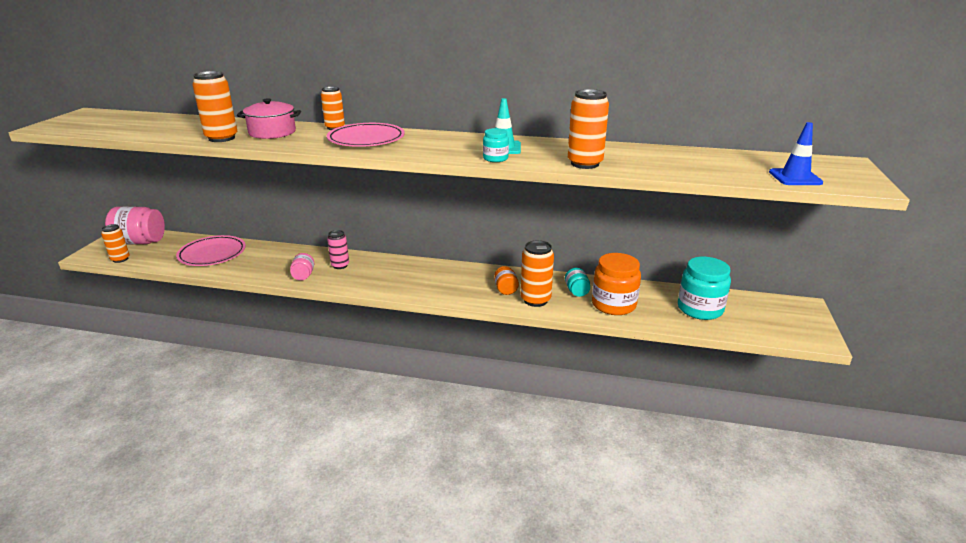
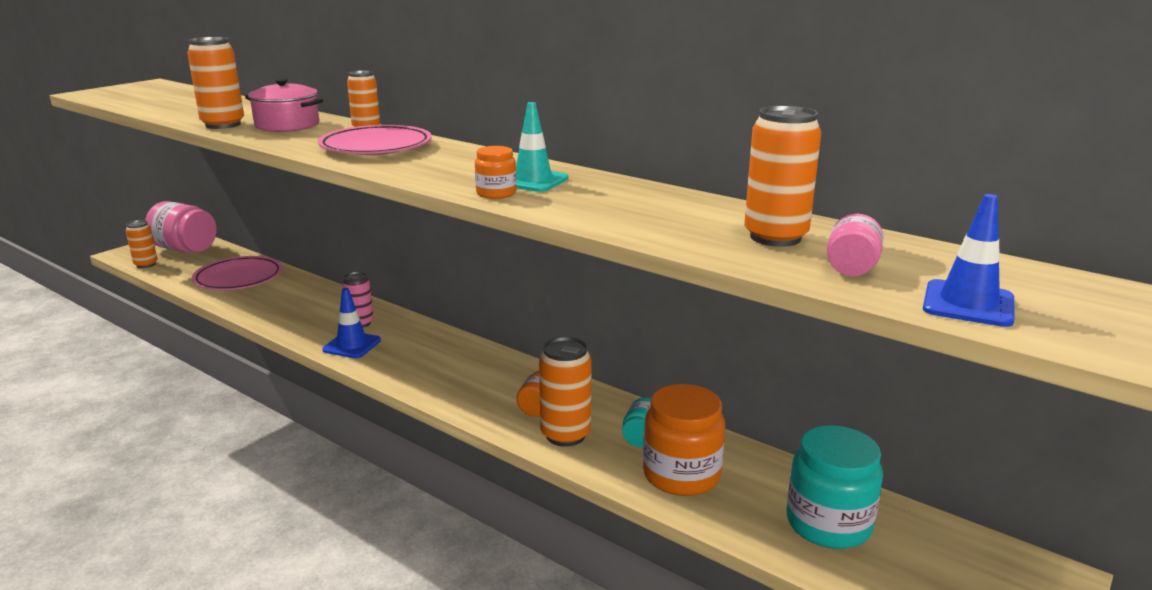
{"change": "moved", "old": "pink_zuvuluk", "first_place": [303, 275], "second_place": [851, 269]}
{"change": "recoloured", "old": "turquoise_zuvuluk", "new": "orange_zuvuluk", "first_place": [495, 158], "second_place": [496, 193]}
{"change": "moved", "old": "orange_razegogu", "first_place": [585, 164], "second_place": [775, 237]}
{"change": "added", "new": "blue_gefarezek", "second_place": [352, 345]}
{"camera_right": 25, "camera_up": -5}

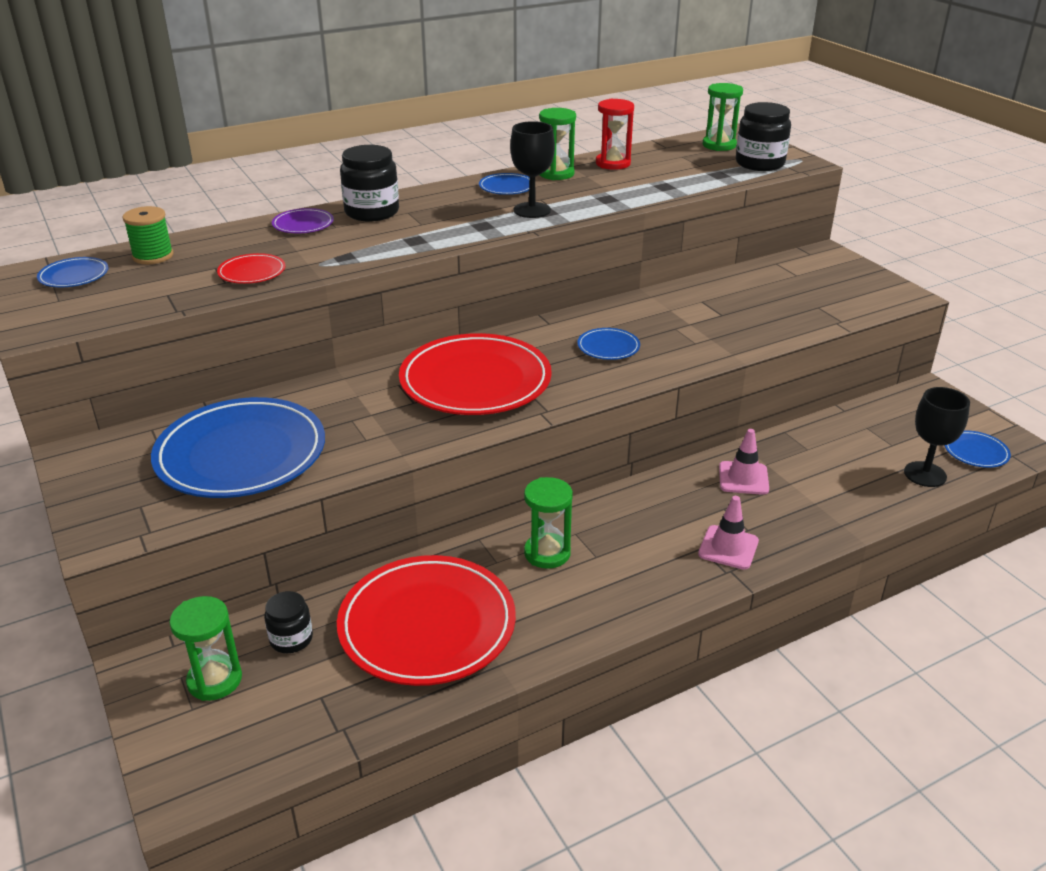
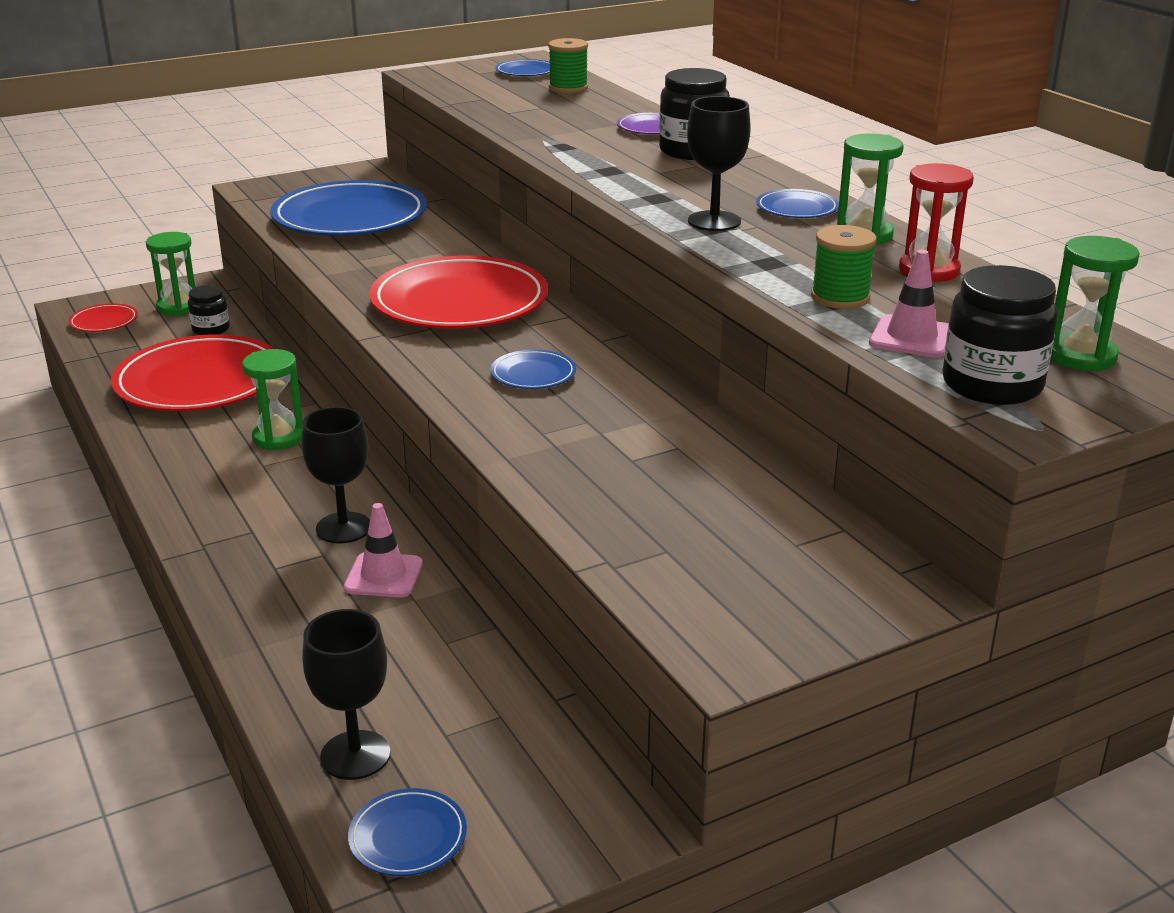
{"change": "moved", "old": "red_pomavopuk", "first_place": [252, 272], "second_place": [104, 321]}
{"change": "moved", "old": "pink_gefarezek", "first_place": [728, 547], "second_place": [911, 337]}
{"change": "added", "new": "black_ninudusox", "second_place": [343, 528]}
{"change": "added", "new": "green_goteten", "second_place": [840, 297]}
{"camera_right": 90, "camera_up": -5}

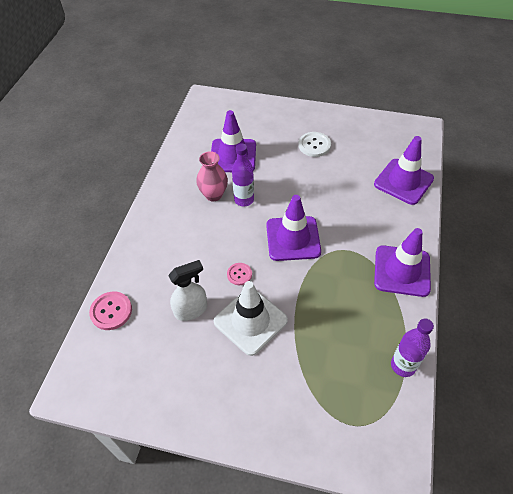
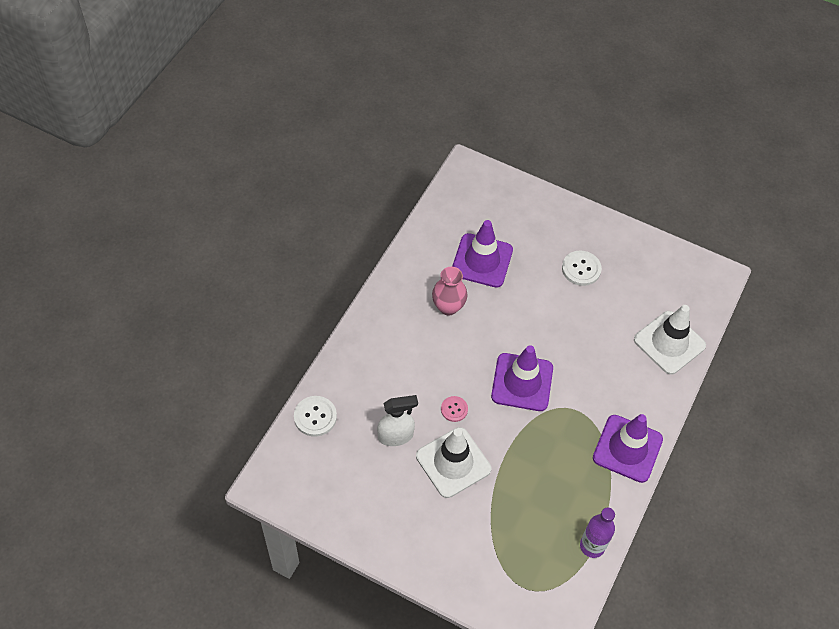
{"change": "recoloured", "old": "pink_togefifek", "new": "white_togefifek", "first_place": [111, 311], "second_place": [315, 417]}
{"change": "removed", "old": "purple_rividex", "first_place": [244, 200]}
{"change": "recoloured", "old": "purple_gefarezek", "new": "white_gefarezek", "first_place": [403, 181], "second_place": [669, 342]}
{"camera_right": 10, "camera_up": 5}

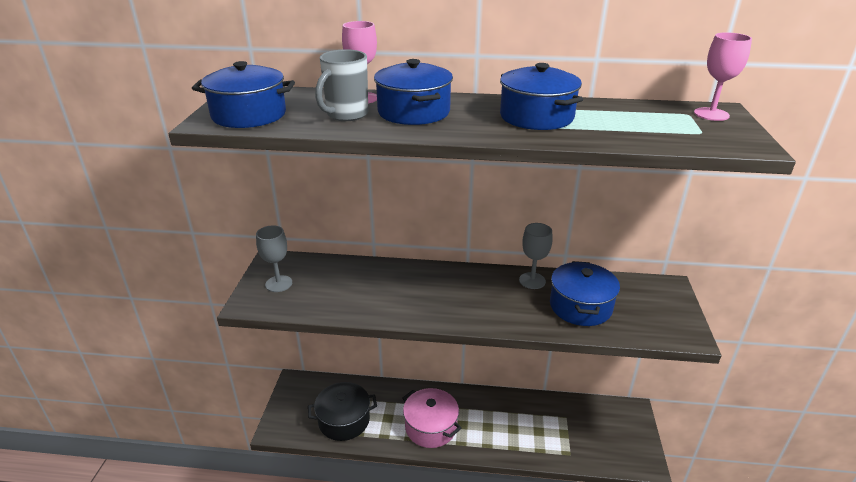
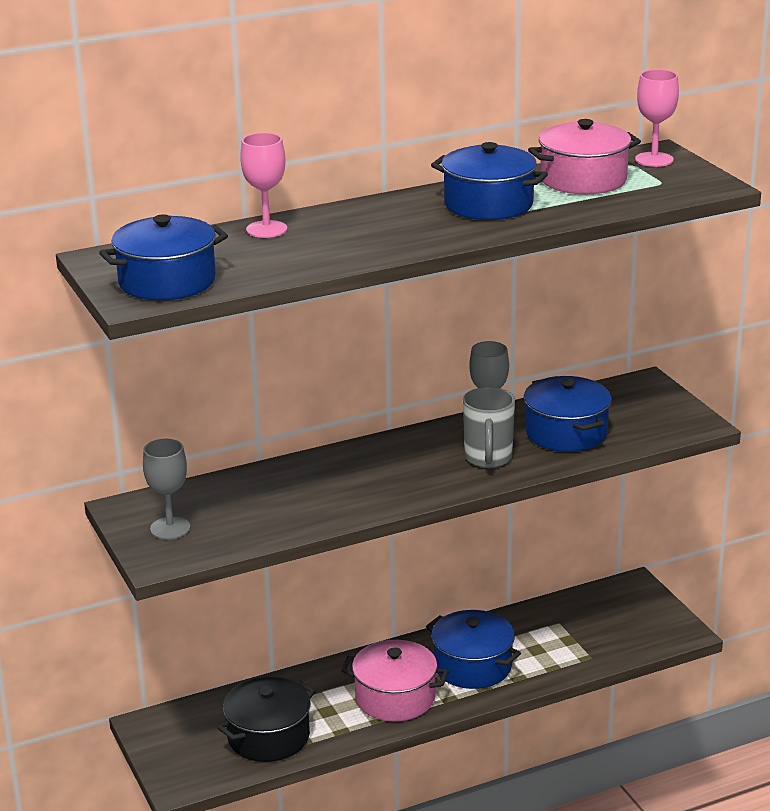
{"change": "moved", "old": "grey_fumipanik", "first_place": [346, 115], "second_place": [488, 459]}
{"change": "moved", "old": "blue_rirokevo", "first_place": [413, 112], "second_place": [472, 666]}
{"change": "added", "new": "pink_rirokevo", "second_place": [583, 180]}
{"camera_right": -30, "camera_up": -5}

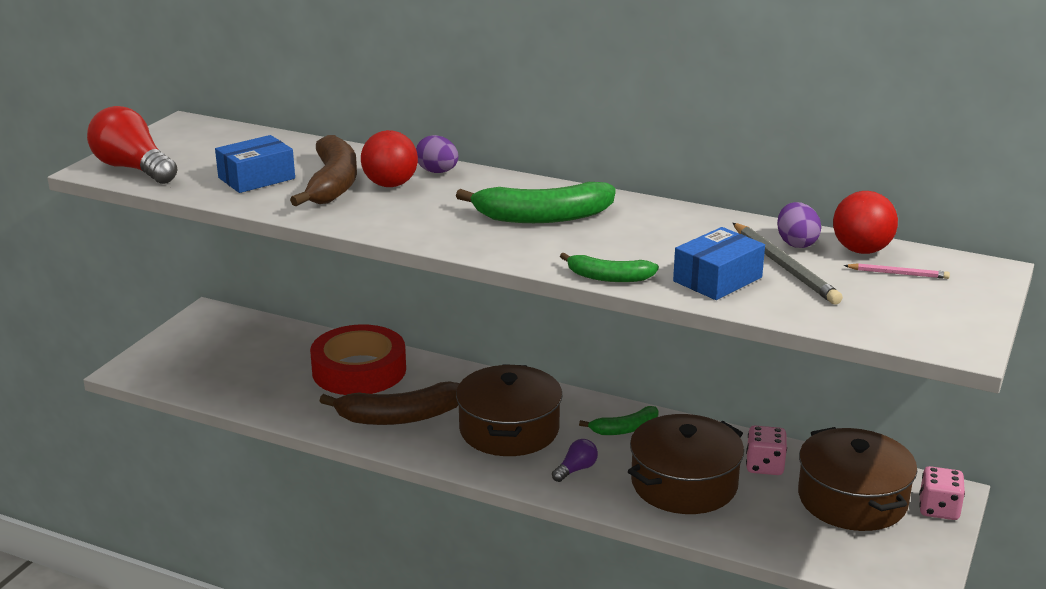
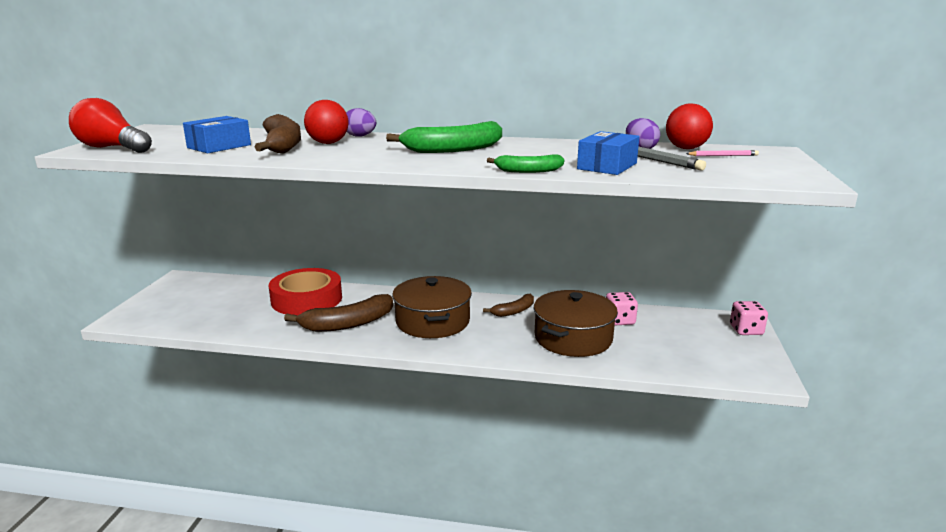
{"change": "removed", "old": "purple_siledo", "first_place": [576, 469]}
{"change": "recoloured", "old": "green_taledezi", "new": "brown_taledezi", "first_place": [625, 429], "second_place": [514, 311]}
{"change": "removed", "old": "brown_rirokevo", "first_place": [852, 499]}
{"camera_right": -15, "camera_up": -5}

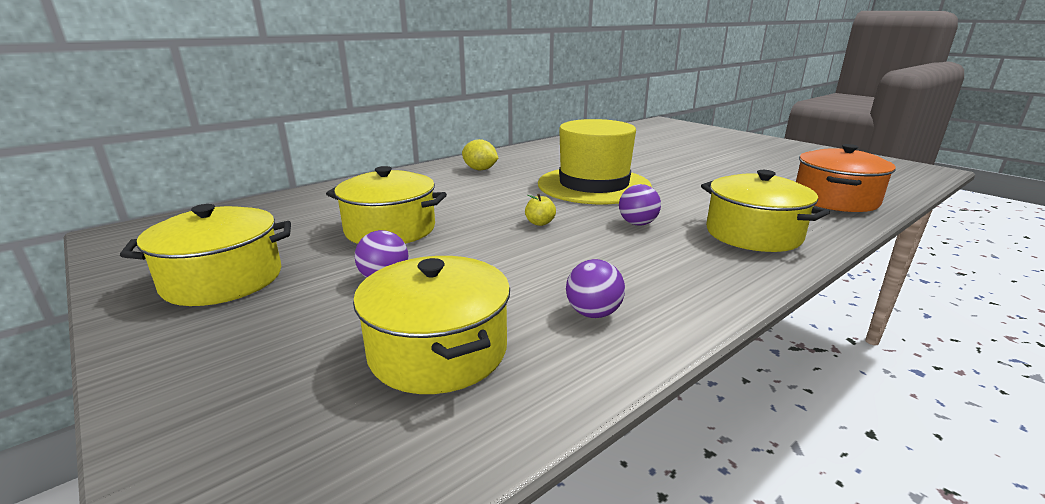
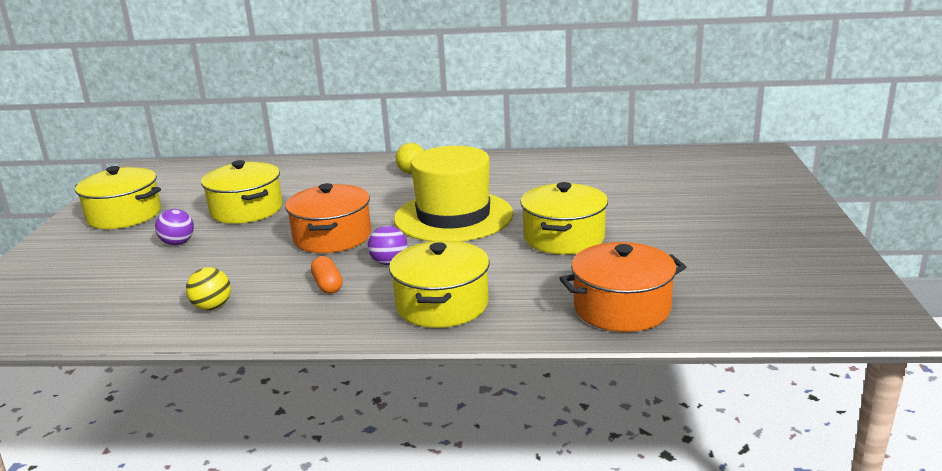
{"change": "moved", "old": "yellow_rirokevo", "first_place": [438, 350], "second_place": [564, 238]}
{"change": "replaced", "old": "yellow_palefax", "new": "orange_rirokevo", "first_place": [540, 223], "second_place": [332, 237]}
{"change": "recoloured", "old": "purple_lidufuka", "new": "yellow_lidufuka", "first_place": [593, 313], "second_place": [212, 307]}
{"change": "added", "new": "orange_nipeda", "second_place": [327, 285]}
{"camera_right": 45, "camera_up": 0}

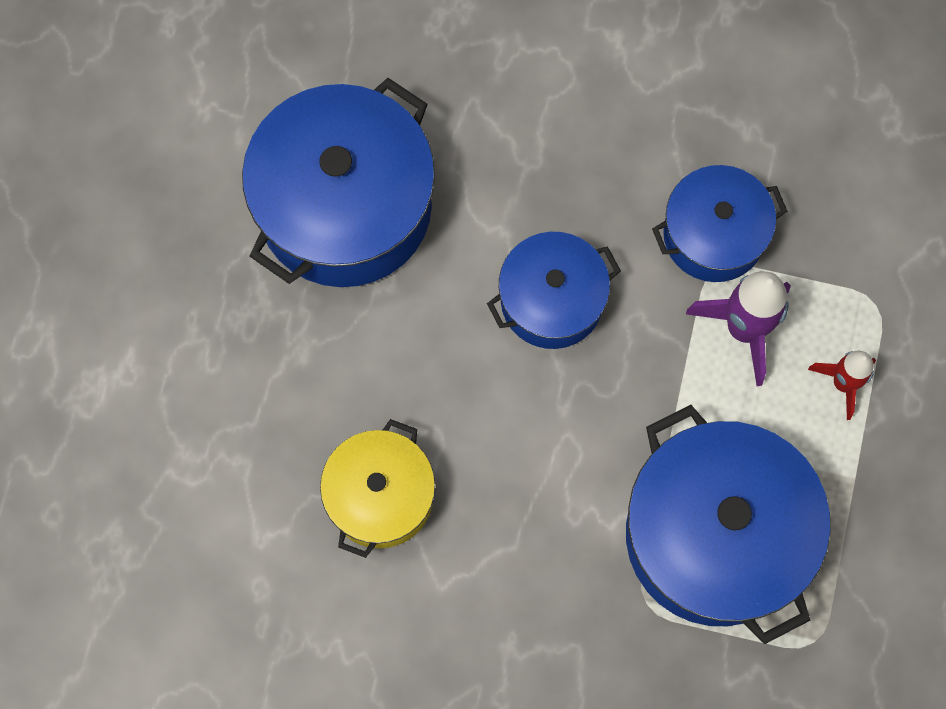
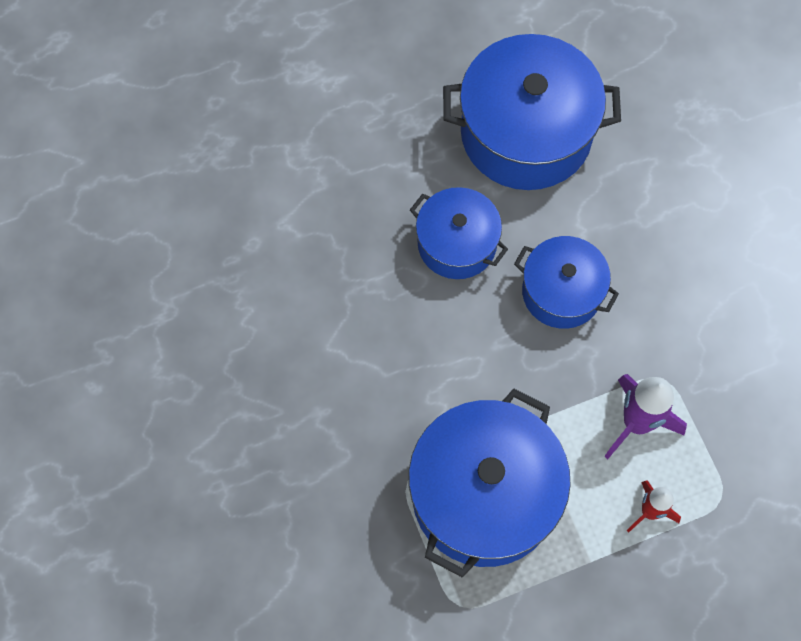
{"change": "removed", "old": "yellow_rirokevo", "first_place": [380, 496]}
{"change": "moved", "old": "blue_rirokevo", "first_place": [713, 235], "second_place": [457, 243]}
{"camera_right": 55, "camera_up": -5}

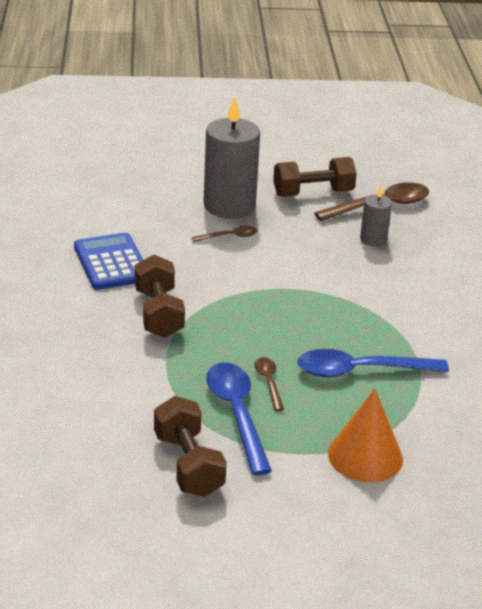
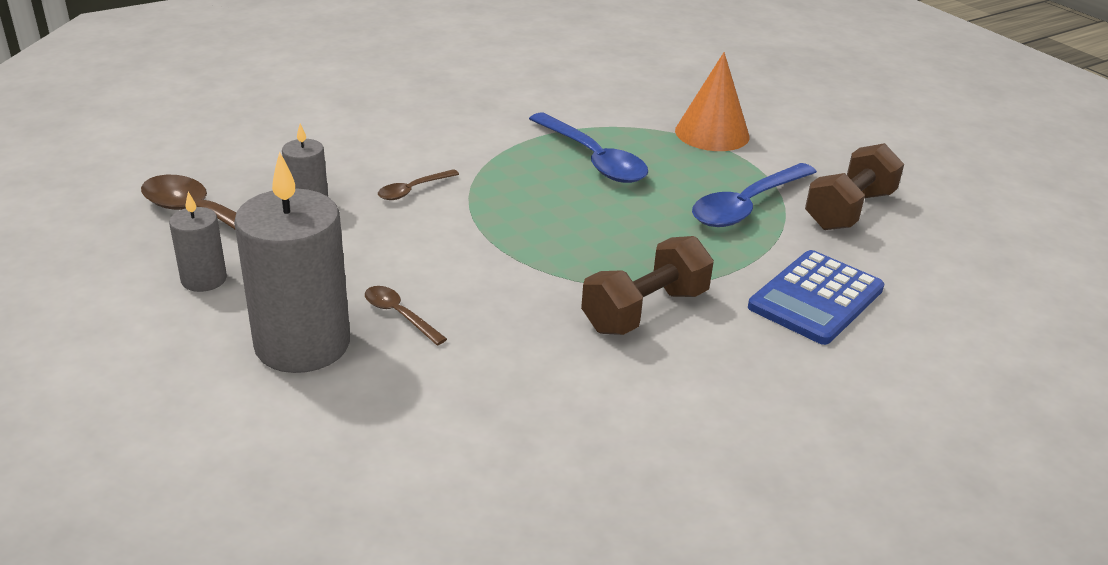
{"change": "moved", "old": "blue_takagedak", "first_place": [111, 262], "second_place": [815, 298]}
{"change": "moved", "old": "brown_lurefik", "first_place": [268, 382], "second_place": [413, 190]}
{"change": "replaced", "old": "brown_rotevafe", "new": "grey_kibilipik", "first_place": [313, 193], "second_place": [204, 279]}
{"camera_right": -120, "camera_up": 0}

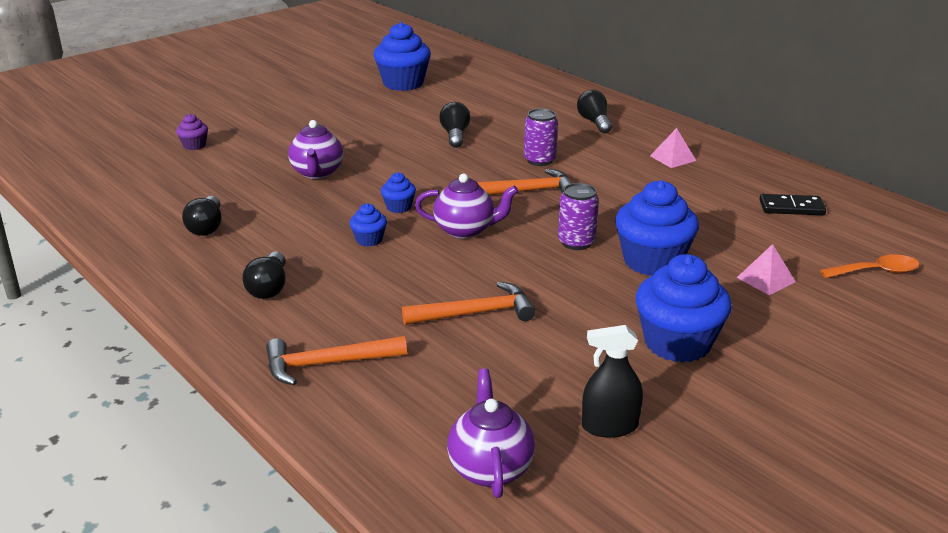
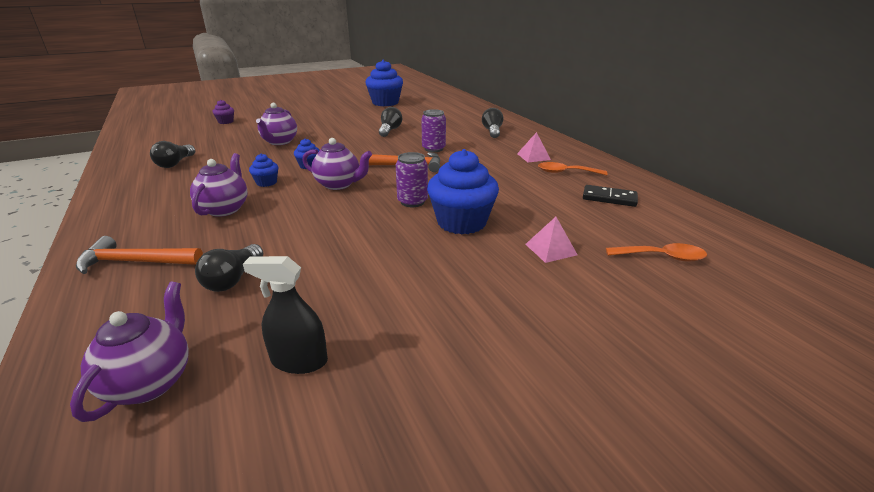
{"change": "moved", "old": "black_siledo", "first_place": [269, 288], "second_place": [233, 279]}
{"change": "removed", "old": "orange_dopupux", "first_place": [476, 313]}
{"change": "removed", "old": "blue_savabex", "first_place": [677, 343]}
{"change": "added", "new": "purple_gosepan", "second_place": [225, 209]}
{"change": "added", "new": "orange_lurefik", "second_place": [566, 172]}
{"camera_right": 15, "camera_up": 0}

